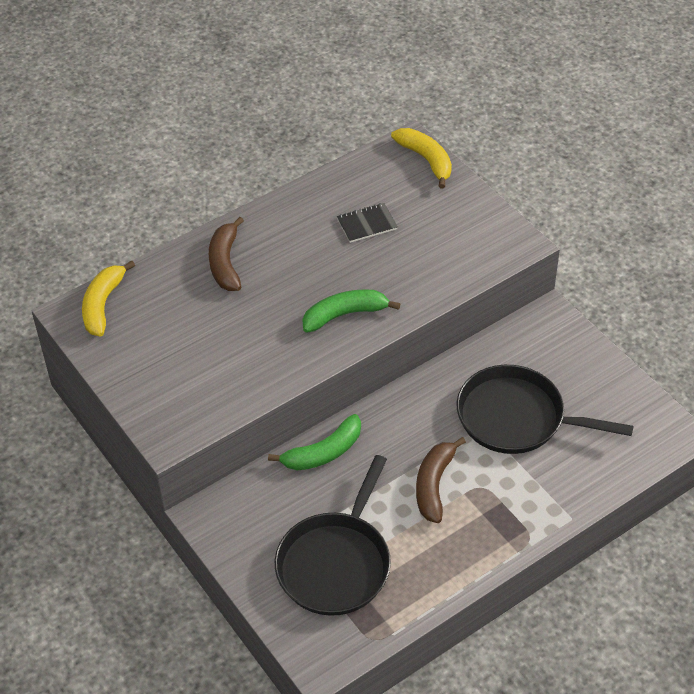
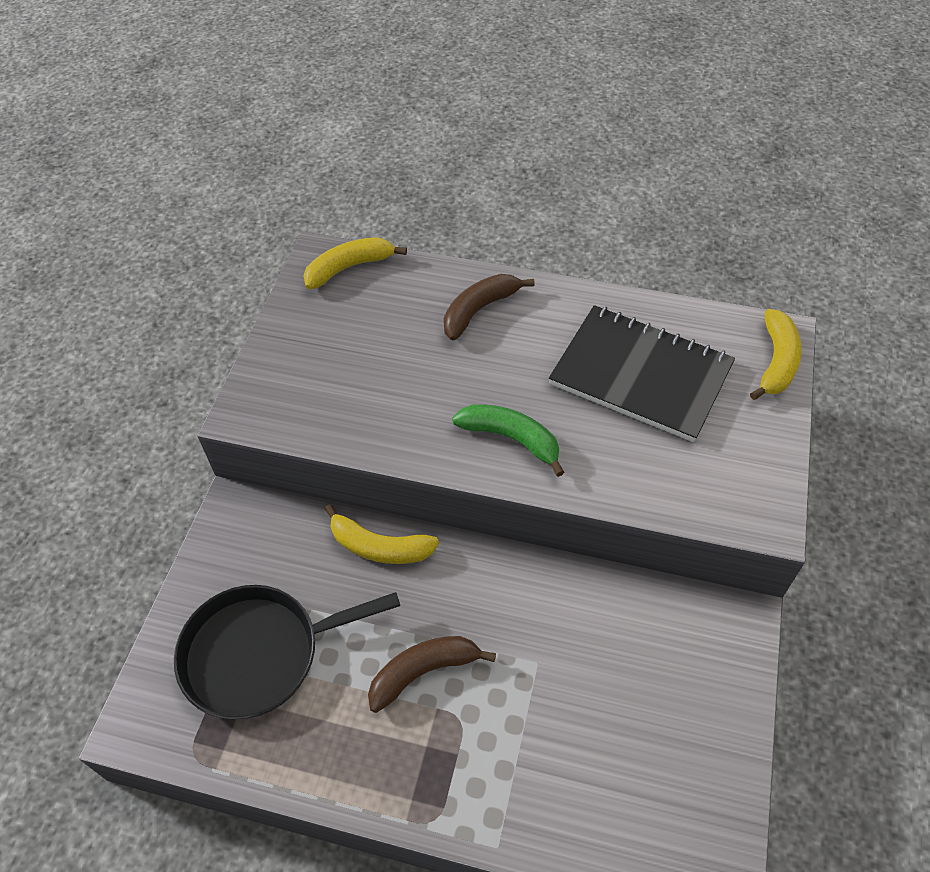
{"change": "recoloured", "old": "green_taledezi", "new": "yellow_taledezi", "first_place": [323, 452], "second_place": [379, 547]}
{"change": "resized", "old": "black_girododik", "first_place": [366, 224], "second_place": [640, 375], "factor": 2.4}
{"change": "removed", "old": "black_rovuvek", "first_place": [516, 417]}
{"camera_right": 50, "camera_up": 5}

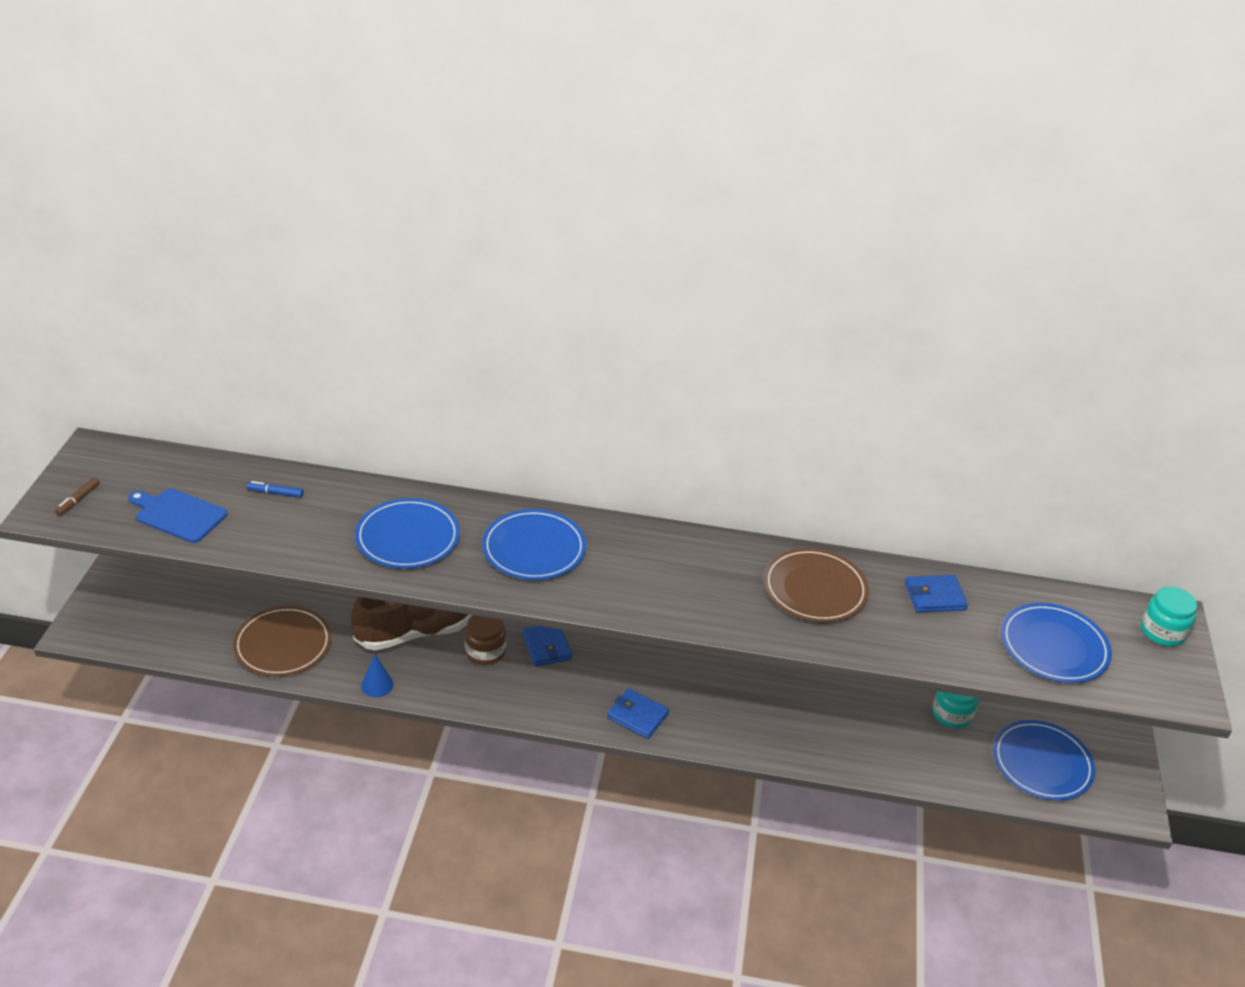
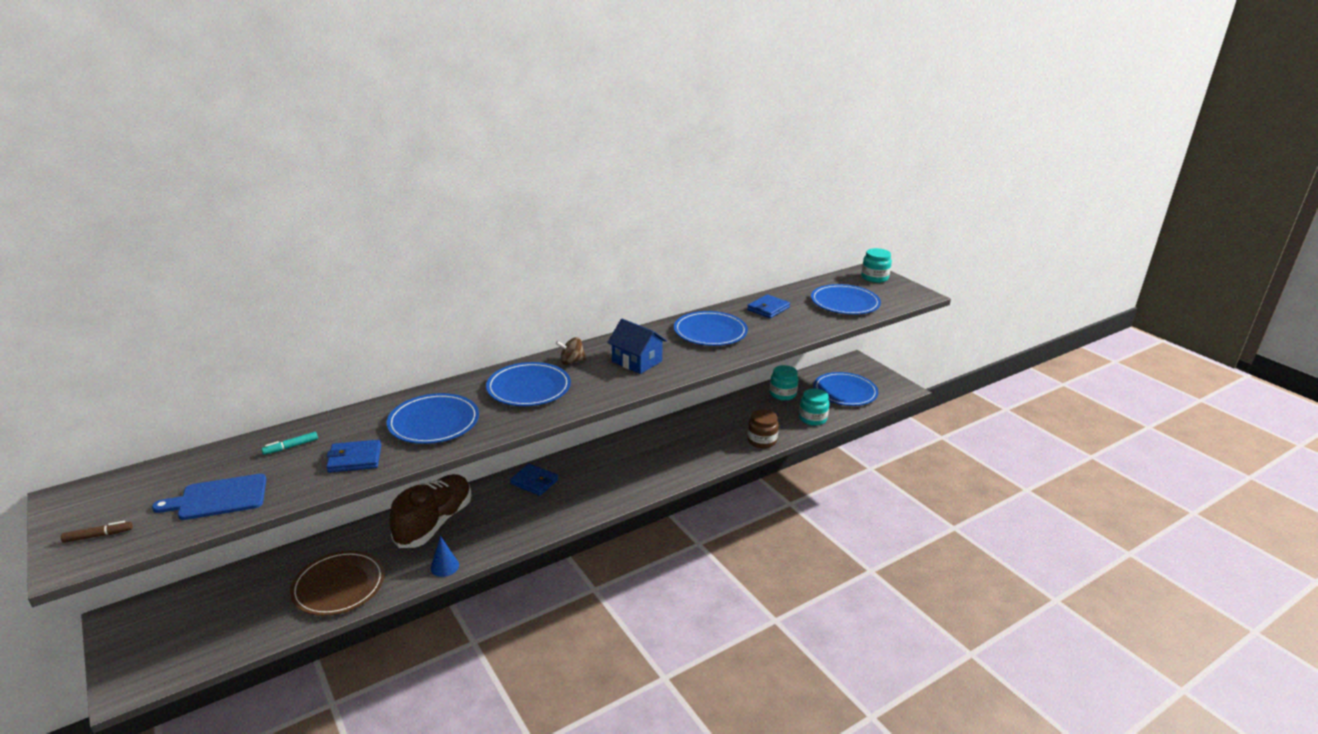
{"change": "turned", "old": "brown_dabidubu", "first_place": [78, 500], "second_place": [98, 536], "degrees": -90}
{"change": "recoloured", "old": "blue_dabidubu", "new": "turquoise_dabidubu", "first_place": [275, 493], "second_place": [291, 447]}
{"change": "moved", "old": "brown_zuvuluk", "first_place": [485, 652], "second_place": [762, 441]}
{"change": "moved", "old": "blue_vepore", "first_place": [637, 716], "second_place": [355, 459]}
{"change": "recoloured", "old": "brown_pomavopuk", "new": "blue_pomavopuk", "first_place": [814, 589], "second_place": [710, 332]}
{"change": "added", "new": "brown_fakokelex", "second_place": [572, 361]}
{"change": "added", "new": "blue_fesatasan", "second_place": [637, 361]}
{"change": "added", "new": "turquoise_zuvuluk", "second_place": [812, 418]}
{"camera_right": -40, "camera_up": -10}

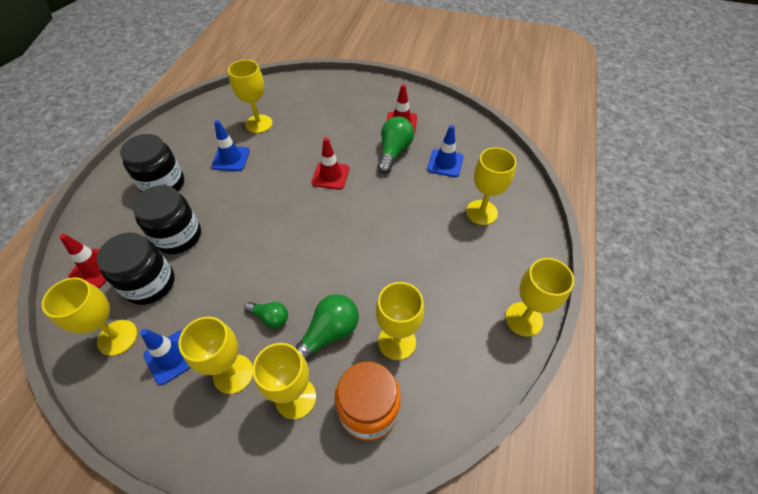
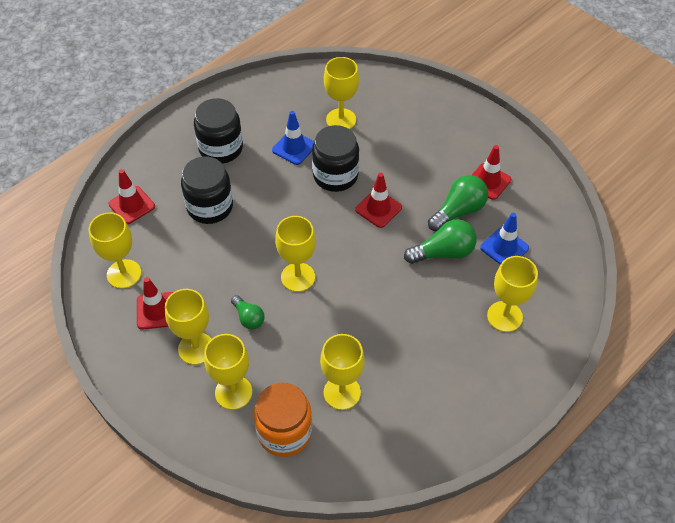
{"change": "moved", "old": "black_zuvuluk", "first_place": [150, 284], "second_place": [335, 175]}
{"change": "recoloured", "old": "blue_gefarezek", "new": "red_gefarezek", "first_place": [171, 357], "second_place": [156, 311]}
{"change": "moved", "old": "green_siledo", "first_place": [328, 334], "second_place": [443, 252]}
{"change": "moved", "old": "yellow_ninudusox", "first_place": [523, 319], "second_place": [298, 277]}
{"camera_right": 30, "camera_up": 0}

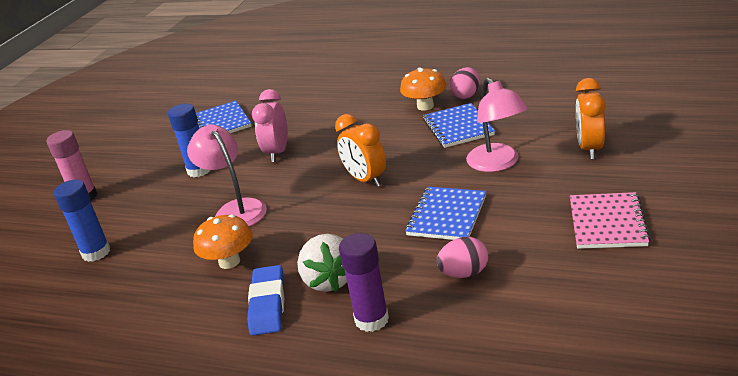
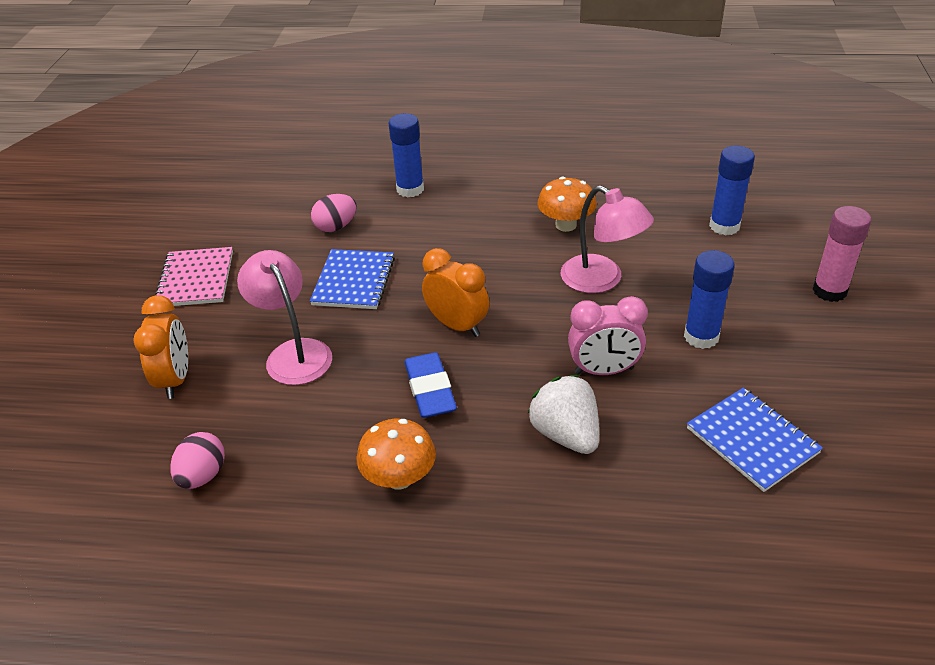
{"change": "moved", "old": "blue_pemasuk", "first_place": [267, 304], "second_place": [430, 390]}
{"change": "turned", "old": "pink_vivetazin", "first_place": [277, 152], "second_place": [604, 371], "degrees": 90}
{"change": "moved", "old": "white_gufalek", "first_place": [329, 280], "second_place": [566, 434]}
{"change": "recoloured", "old": "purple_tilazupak", "new": "blue_tilazupak", "first_place": [371, 319], "second_place": [410, 189]}
{"change": "removed", "old": "blue_girododik", "first_place": [458, 127]}
{"change": "moved", "old": "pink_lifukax", "first_place": [466, 95], "second_place": [203, 475]}
{"camera_right": 165, "camera_up": 10}

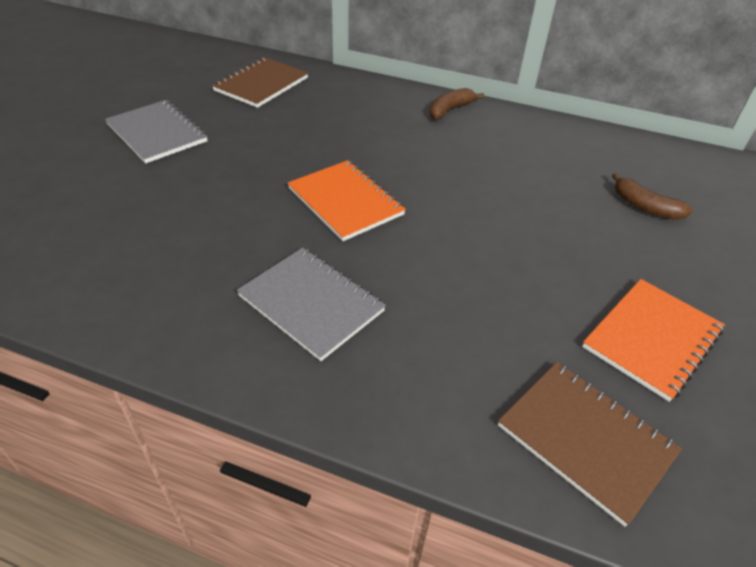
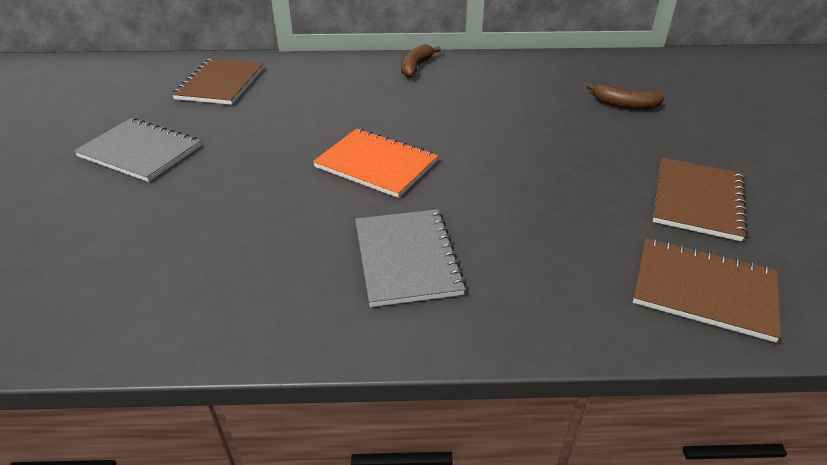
{"change": "turned", "old": "grey_girododik", "first_place": [311, 303], "second_place": [406, 258], "degrees": 60}
{"change": "recoloured", "old": "orange_girododik", "new": "brown_girododik", "first_place": [651, 339], "second_place": [697, 200]}
{"camera_right": -20, "camera_up": -5}

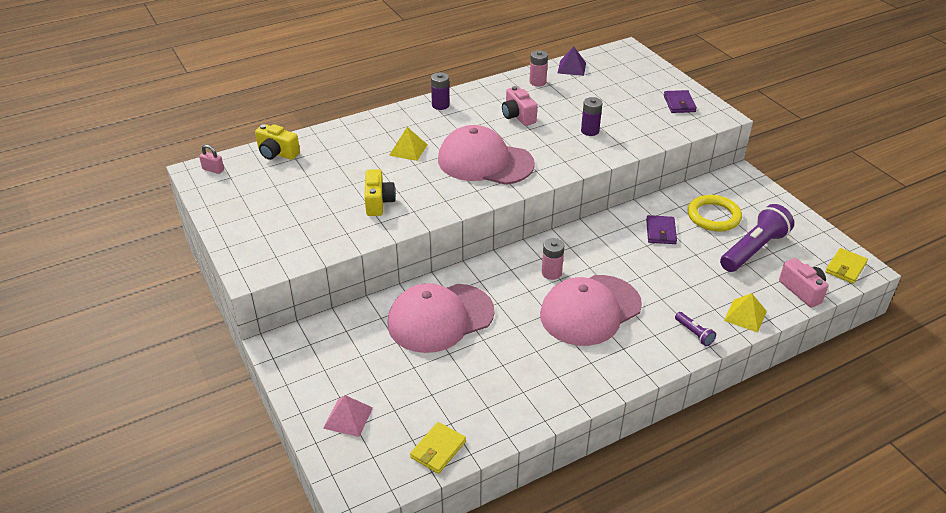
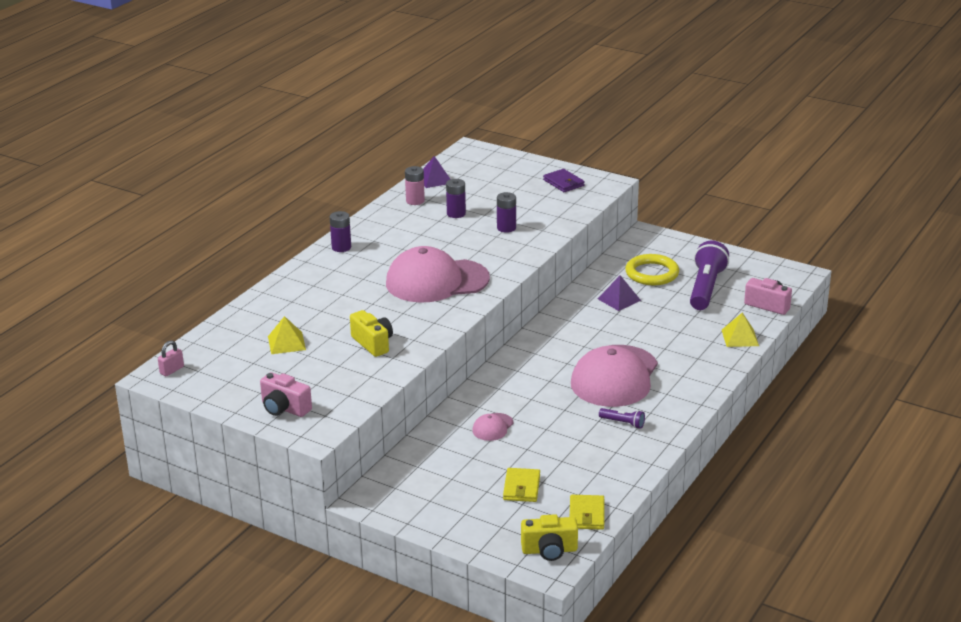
{"change": "turned", "old": "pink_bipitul", "first_place": [213, 169], "second_place": [172, 370], "degrees": -45}
{"change": "moved", "old": "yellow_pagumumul", "first_place": [277, 153], "second_place": [549, 550]}
{"change": "removed", "old": "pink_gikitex", "first_place": [348, 417]}
{"change": "resized", "old": "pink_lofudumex", "first_place": [440, 318], "second_place": [493, 427], "factor": 0.42}
{"change": "moved", "old": "yellow_gikitex", "first_place": [408, 150], "second_place": [286, 343]}
{"change": "moved", "old": "pink_pagumumul", "first_place": [518, 116], "second_place": [284, 408]}
{"change": "removed", "old": "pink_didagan", "first_place": [551, 273]}
{"change": "replaced", "old": "purple_vepore", "new": "purple_gikitex", "first_place": [661, 232], "second_place": [619, 299]}
{"change": "moved", "old": "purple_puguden", "first_place": [694, 333], "second_place": [623, 423]}
{"change": "moved", "old": "yellow_vepore", "first_place": [845, 268], "second_place": [521, 487]}
{"change": "added", "new": "purple_didagan", "second_place": [456, 214]}
{"camera_right": -30, "camera_up": -10}

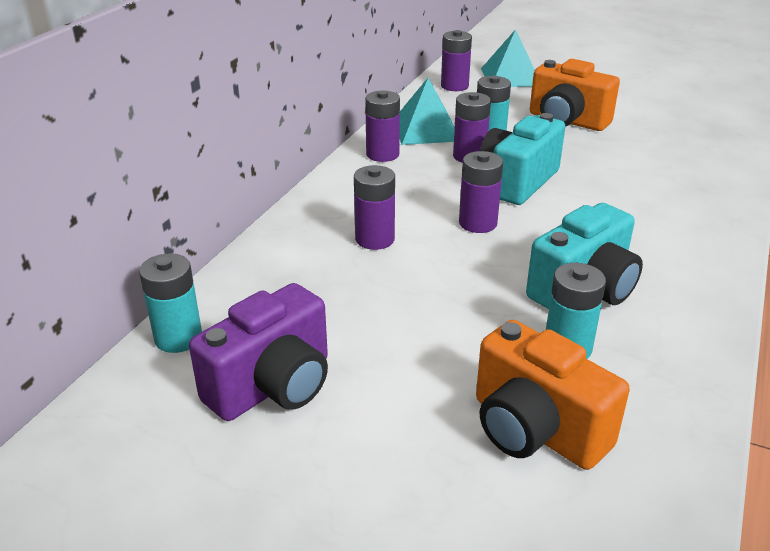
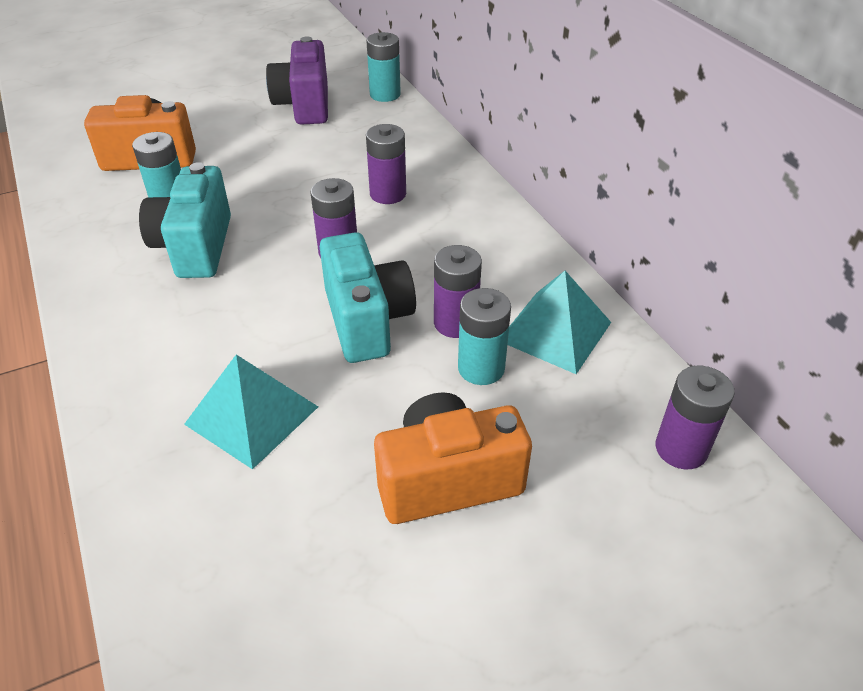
{"change": "removed", "old": "purple_didagan", "first_place": [382, 154]}
{"change": "moved", "old": "turquoise_gikitex", "first_place": [511, 77], "second_place": [251, 415]}
{"camera_right": 130, "camera_up": 10}

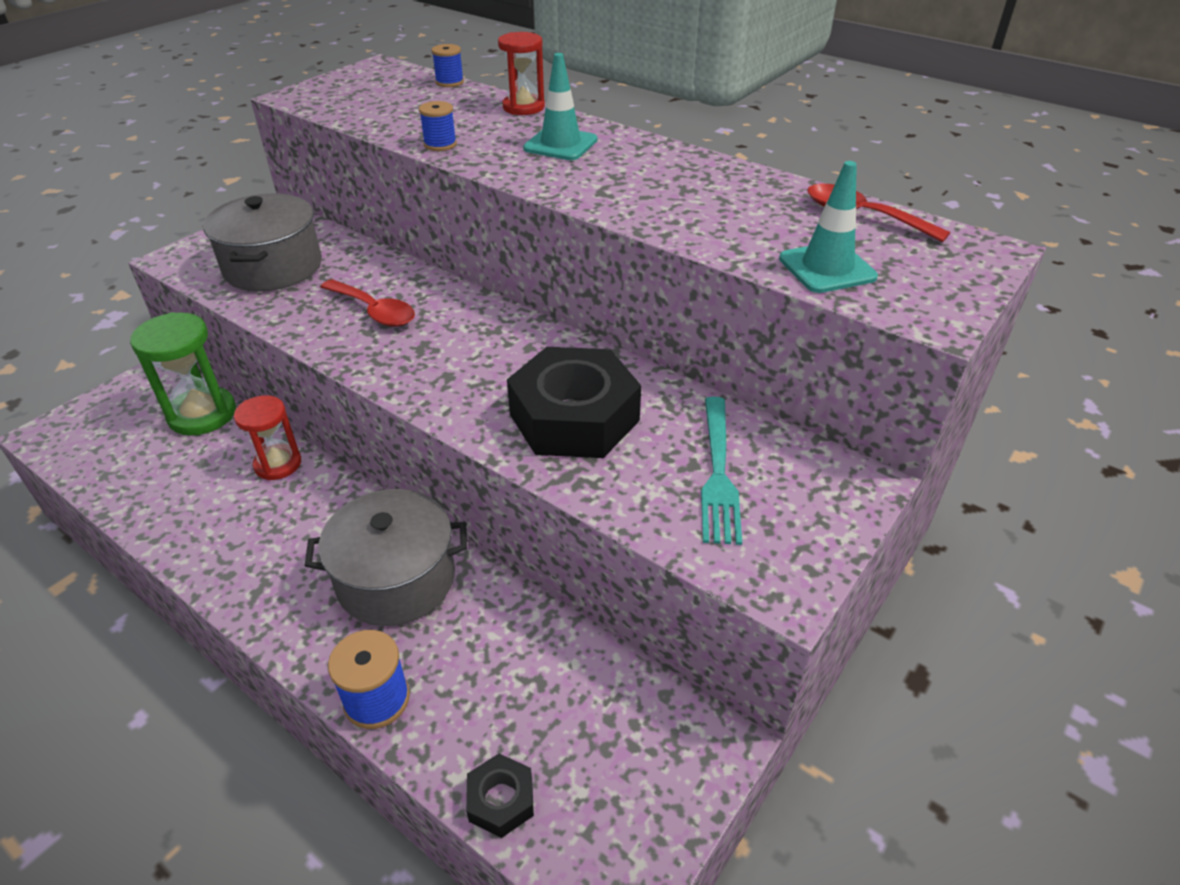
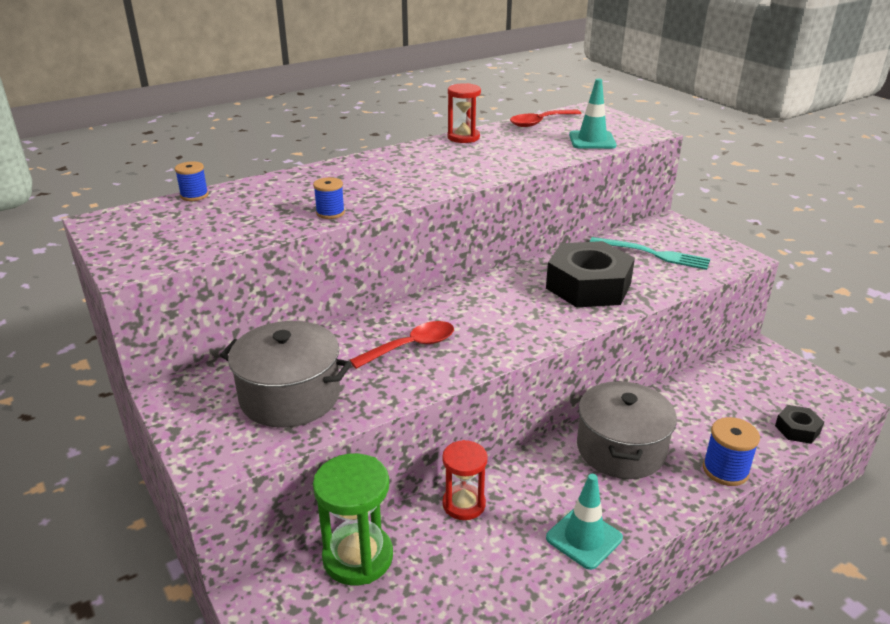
{"change": "moved", "old": "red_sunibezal", "first_place": [523, 107], "second_place": [463, 137]}
{"change": "moved", "old": "turquoise_gefarezek", "first_place": [560, 144], "second_place": [584, 538]}
{"camera_right": -70, "camera_up": -10}

